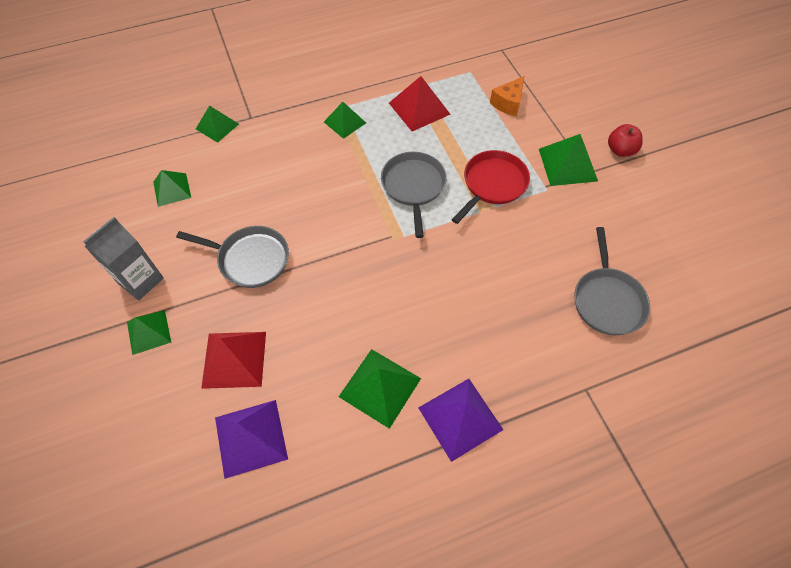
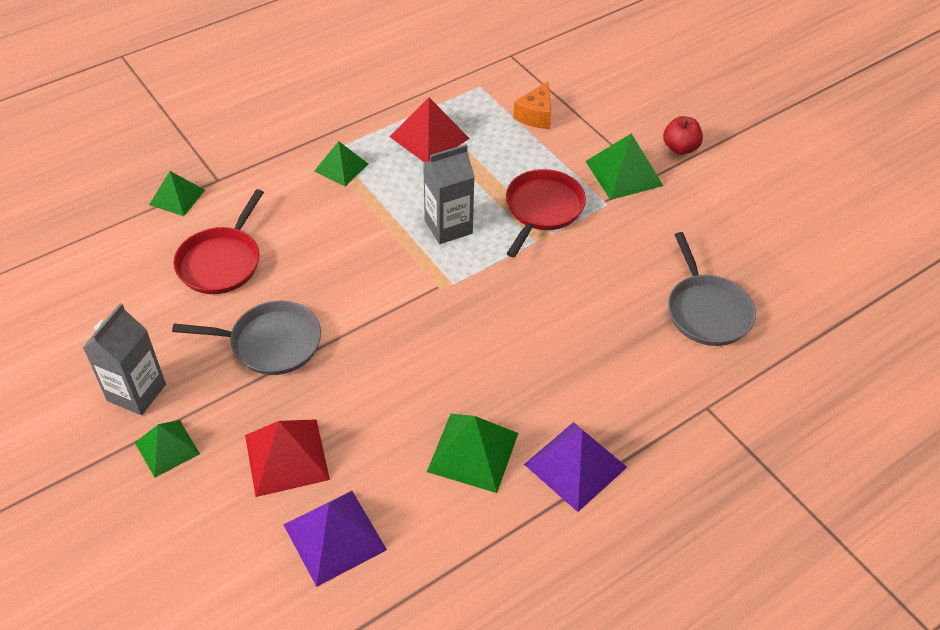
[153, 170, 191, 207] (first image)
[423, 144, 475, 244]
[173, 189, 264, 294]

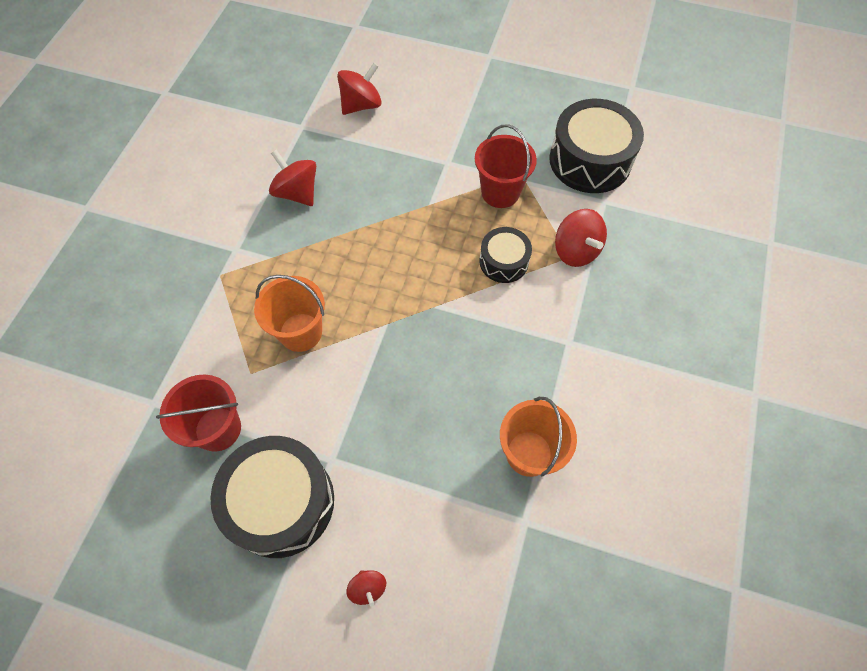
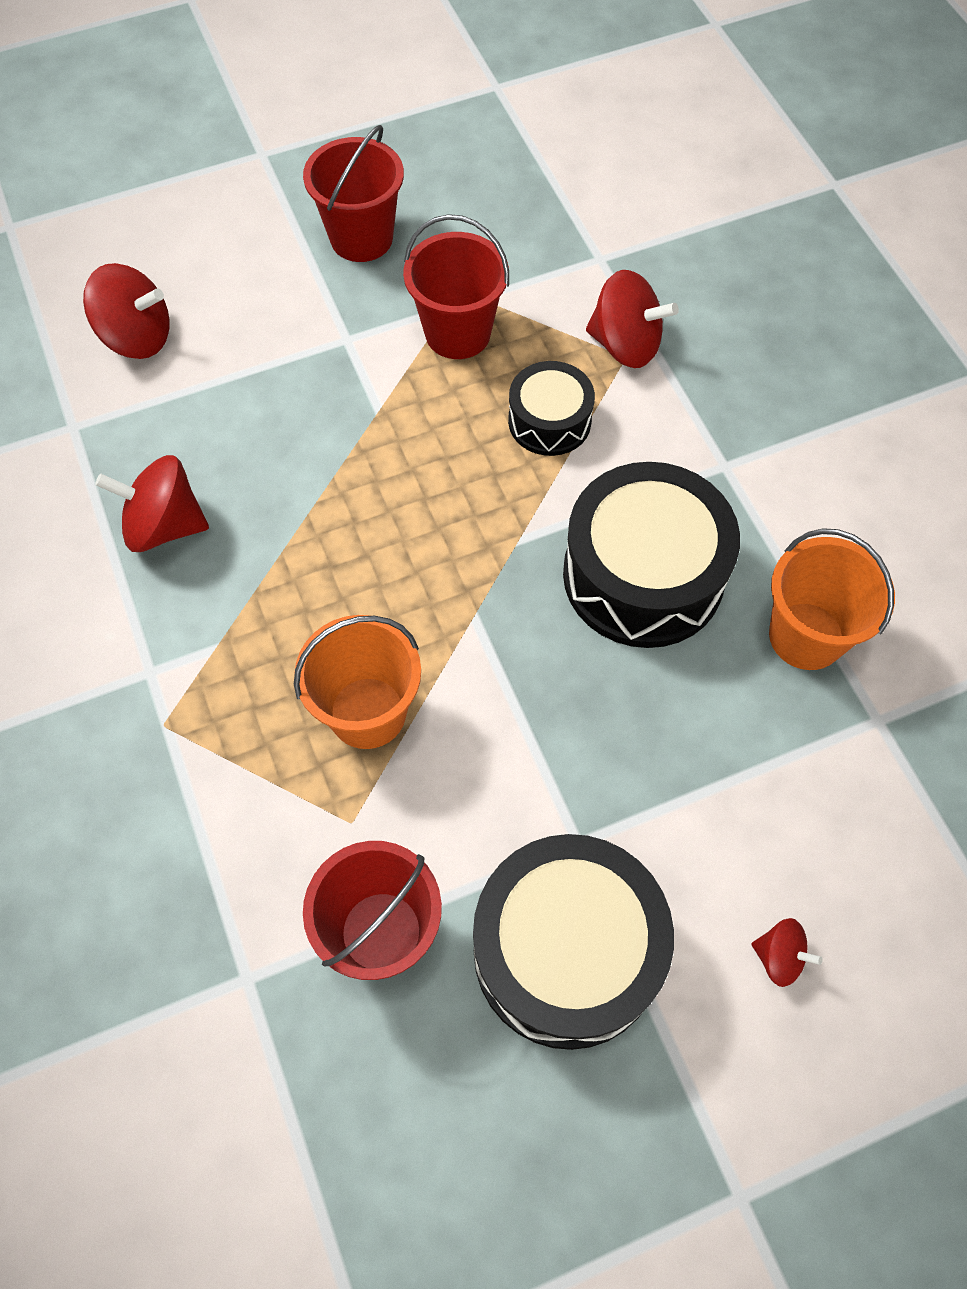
[83, 263, 170, 359]
[563, 462, 740, 648]
[303, 125, 404, 262]

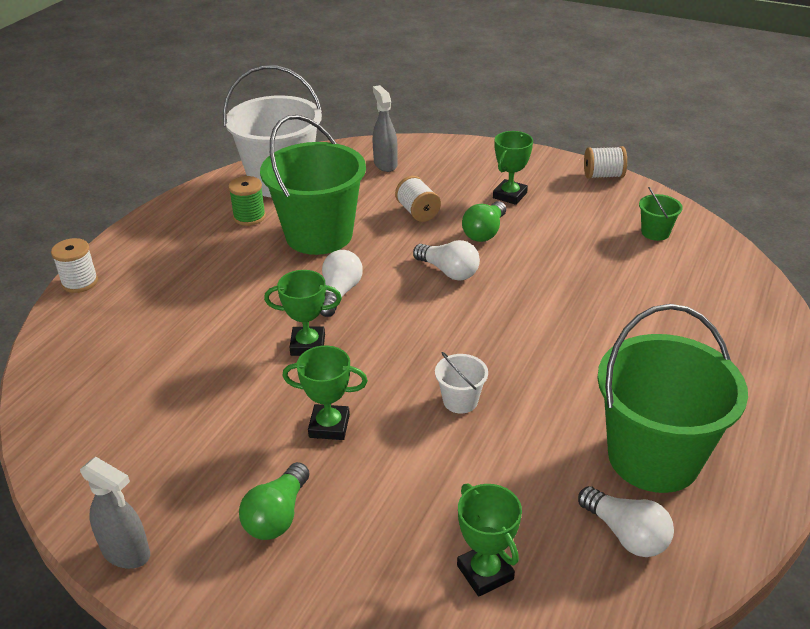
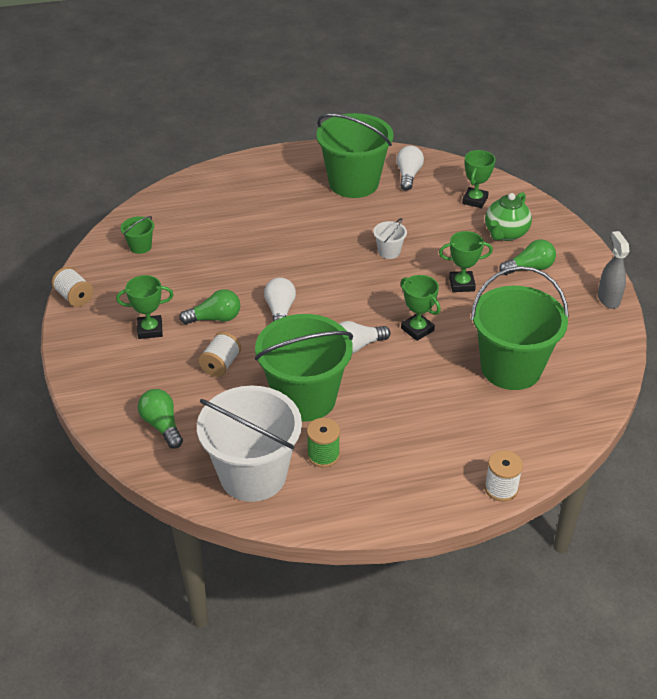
[439, 231, 493, 292]
[138, 389, 183, 449]
[471, 266, 569, 390]
[485, 192, 532, 241]

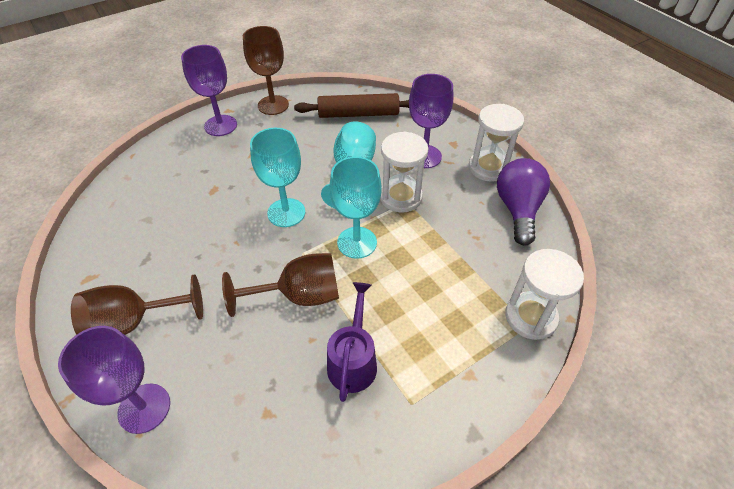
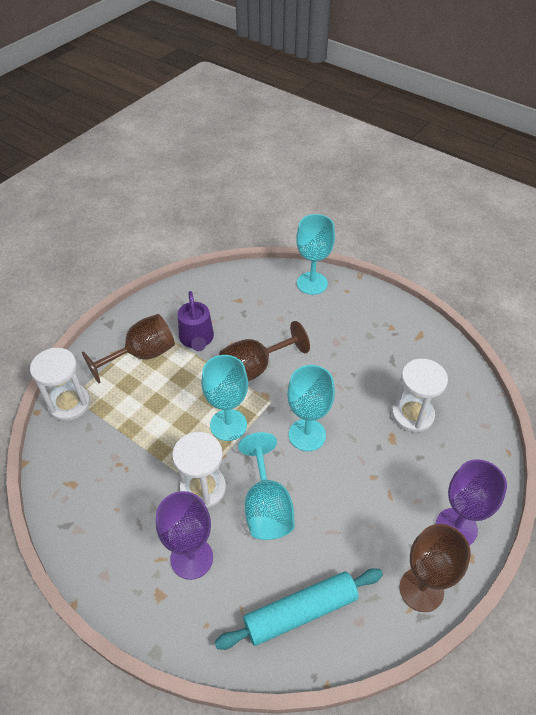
[296, 214, 335, 295]
[82, 314, 175, 383]
[215, 568, 383, 650]
[392, 359, 448, 433]
[497, 158, 550, 245] (first image)

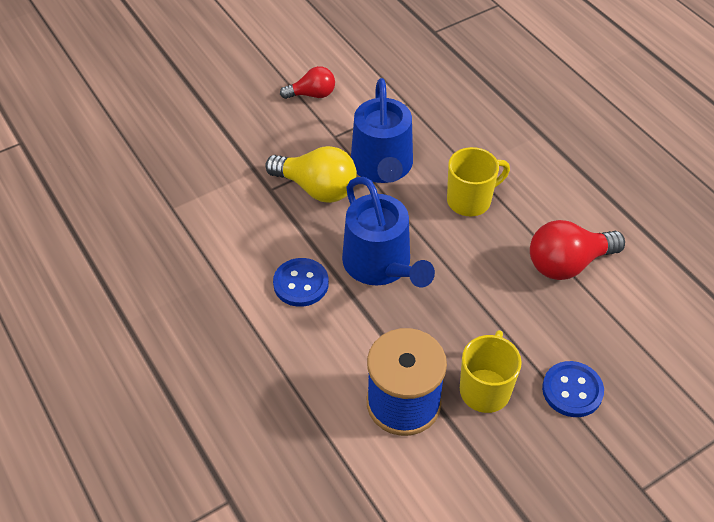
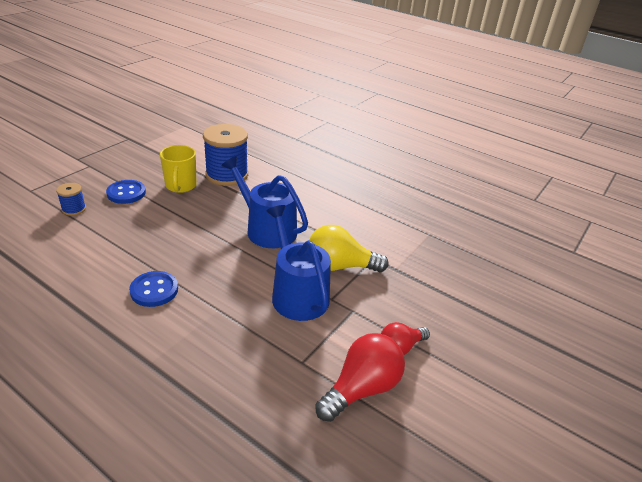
[129, 271, 178, 307]
[447, 147, 510, 216] (first image)
[315, 333, 405, 422]
[56, 183, 86, 216]

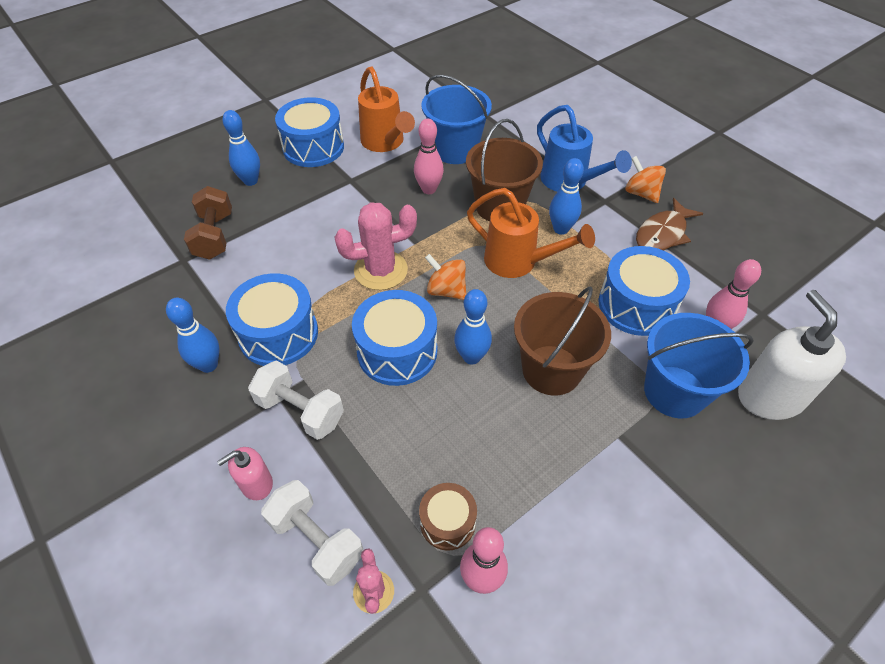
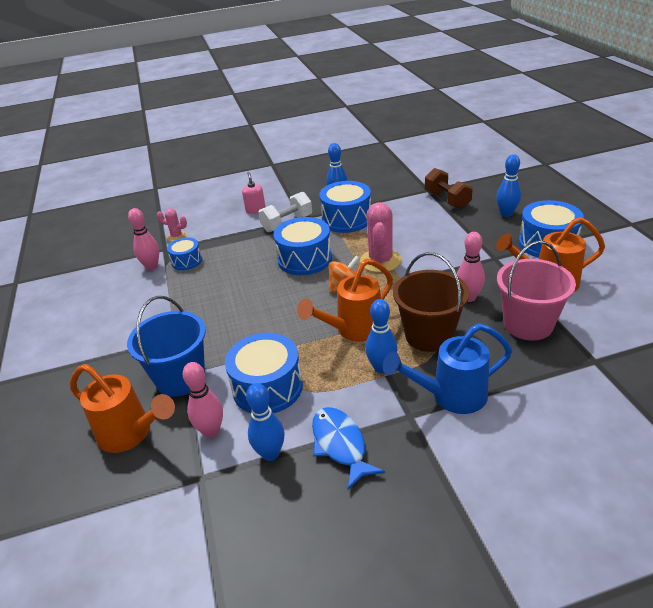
[425, 168, 473, 209]
[261, 480, 363, 586] (first image)
[167, 237, 202, 270]
[497, 241, 576, 341]
[246, 383, 285, 461]
[514, 286, 611, 395] (first image)
[625, 156, 666, 203] (first image)
[312, 407, 385, 490]
[70, 364, 175, 453]

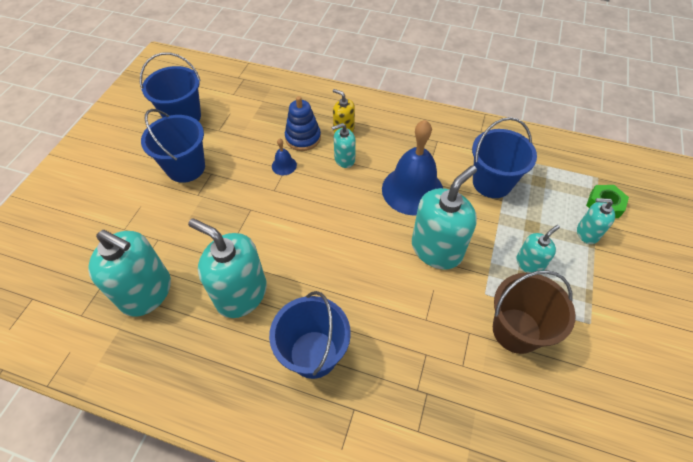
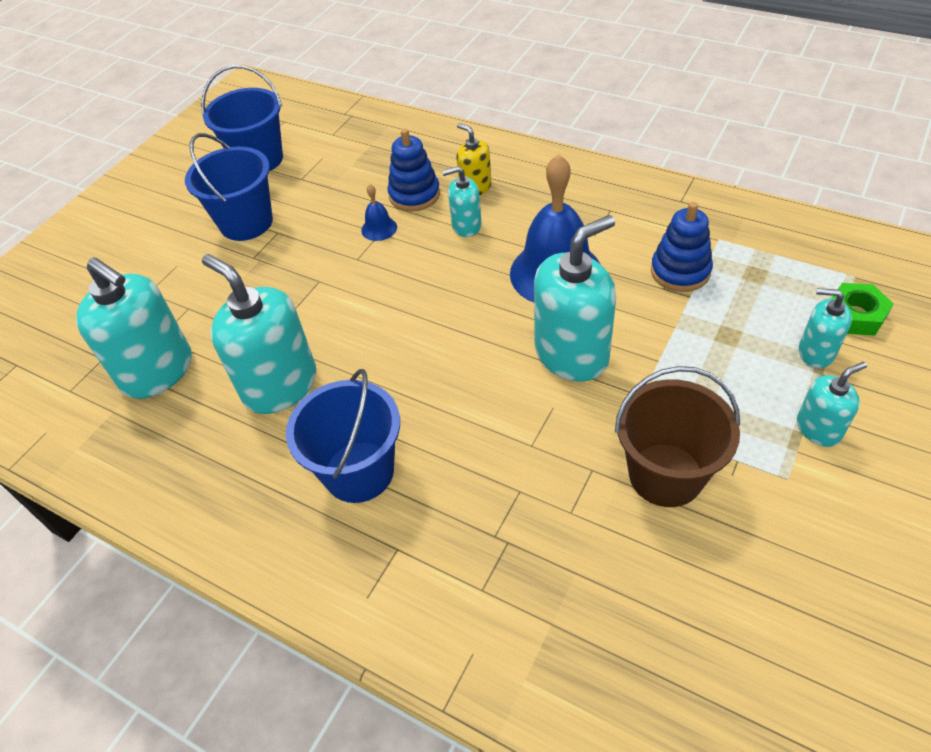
[651, 202, 713, 292]
[797, 362, 867, 447]

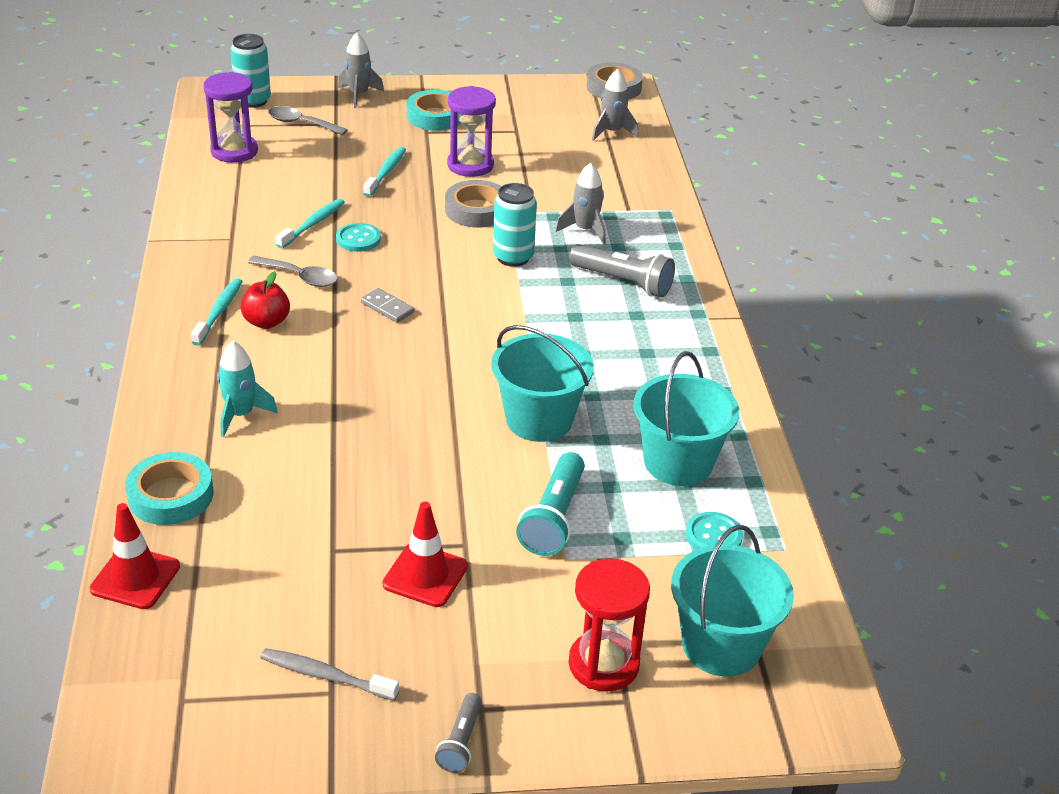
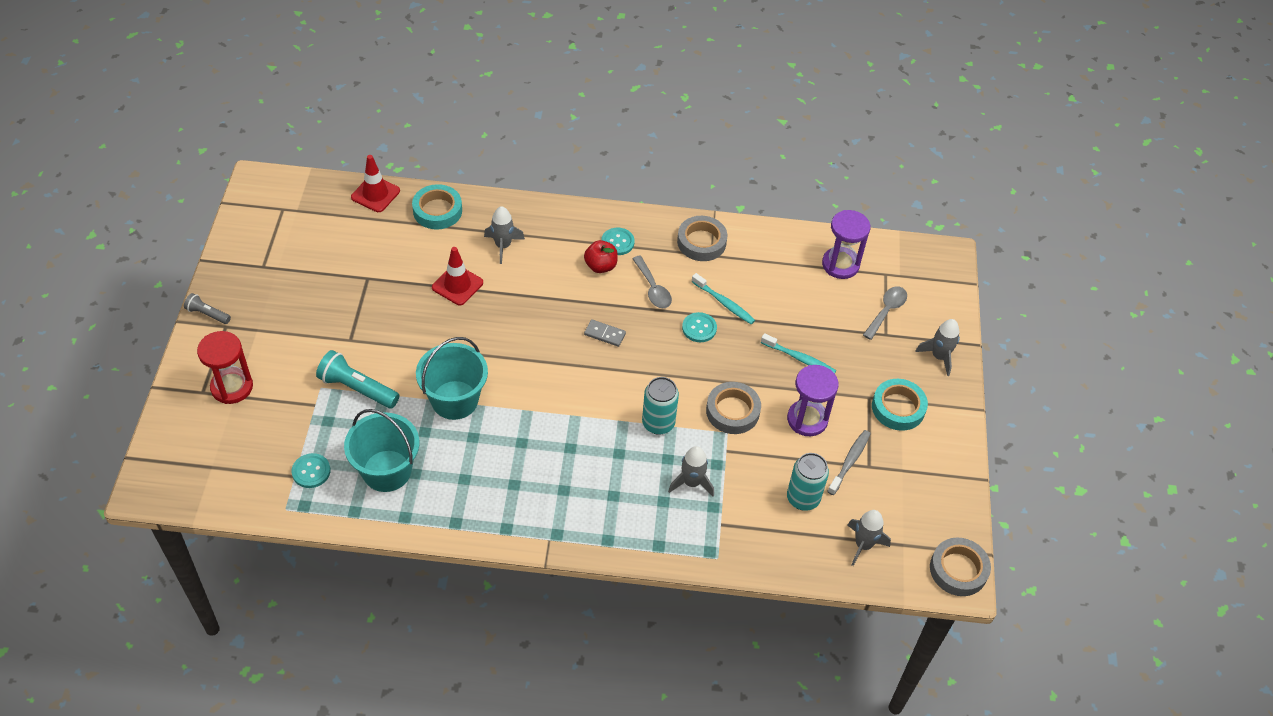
[602, 228, 635, 255]
[484, 206, 525, 264]
[787, 453, 829, 511]
[632, 256, 672, 308]
[827, 430, 871, 495]
[584, 319, 626, 347]
[432, 247, 483, 305]
[569, 244, 675, 297] (first image)
[671, 525, 794, 677] (first image)
[677, 216, 727, 261]

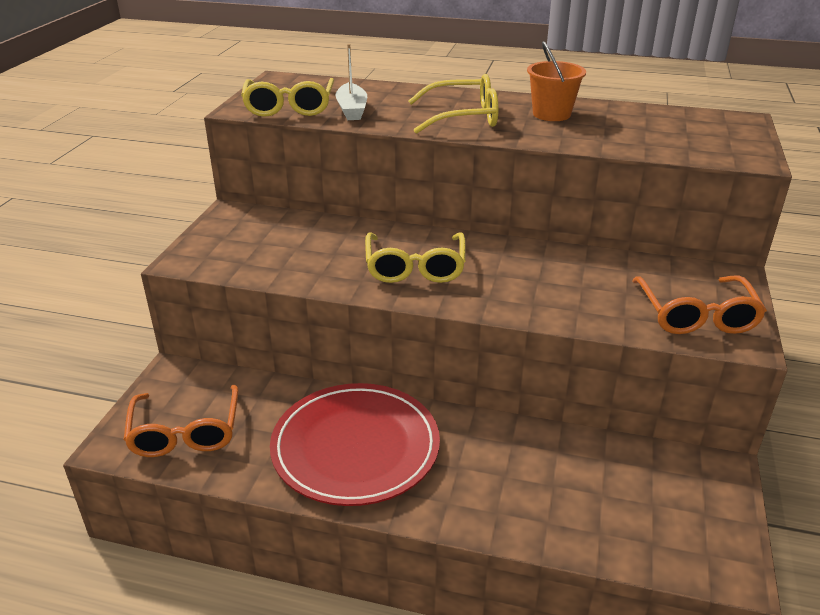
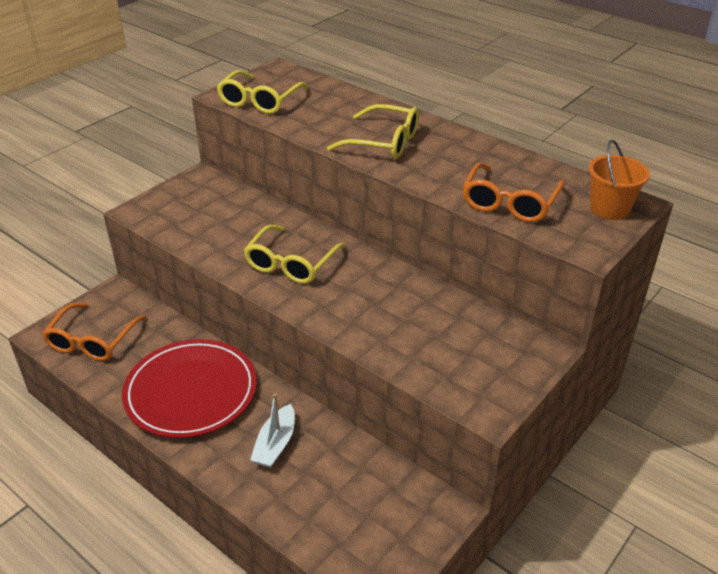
[250, 394, 295, 468]
[589, 140, 650, 220]
[463, 162, 565, 222]

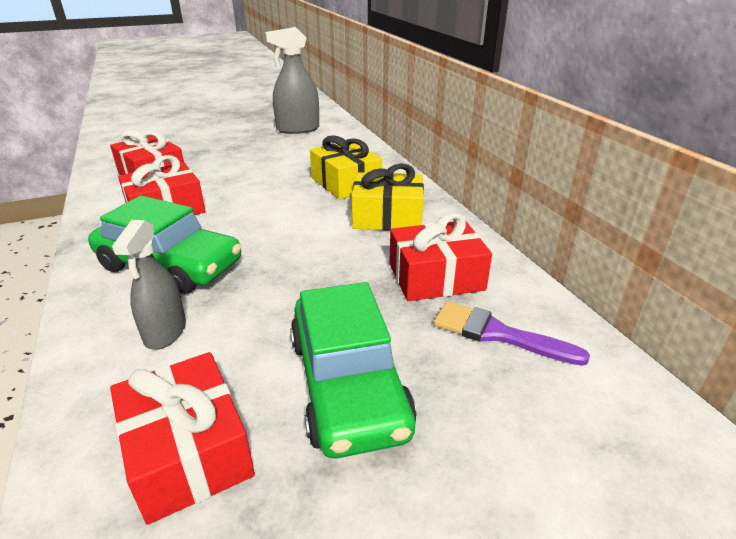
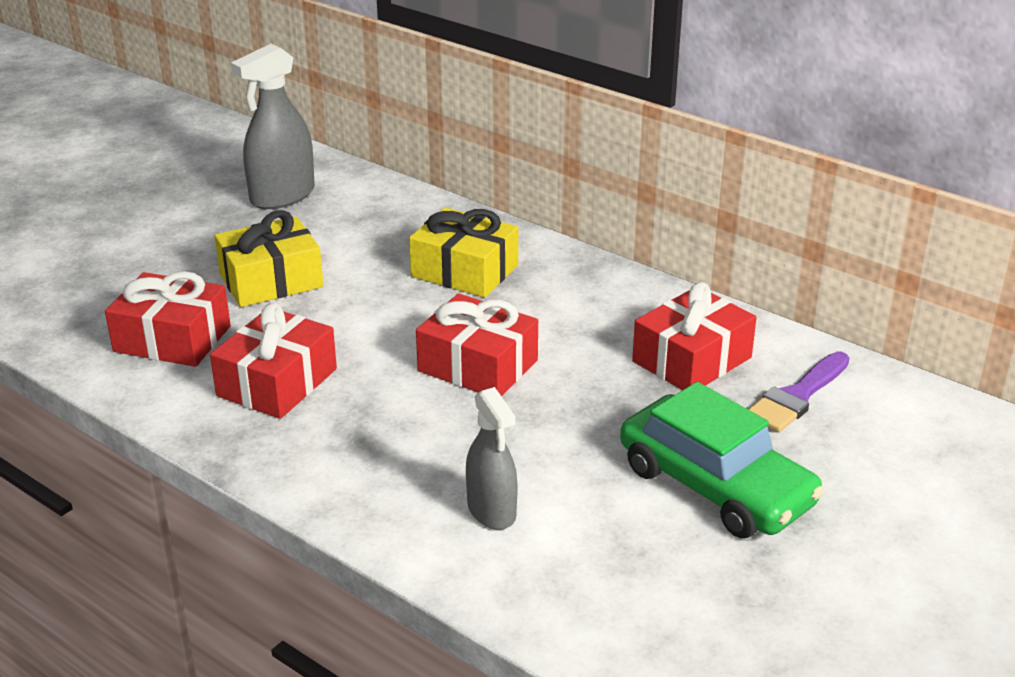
[88, 195, 241, 294] (first image)
[416, 293, 538, 397]
[215, 210, 323, 307]
[748, 351, 849, 432]

